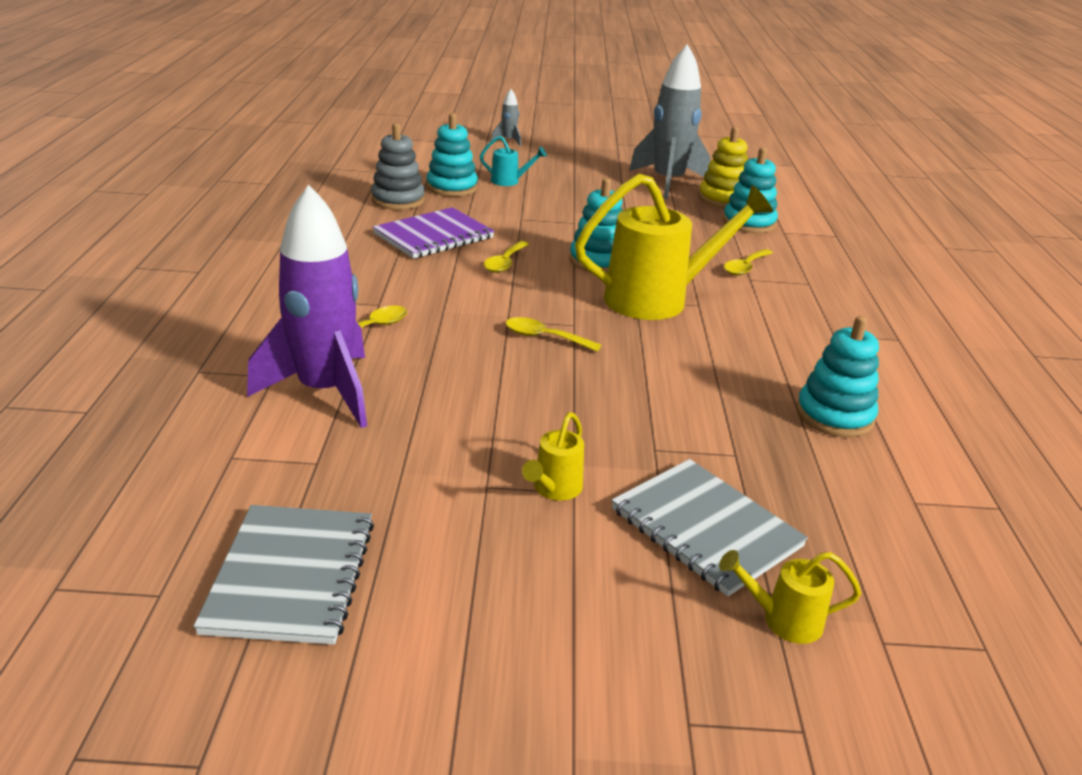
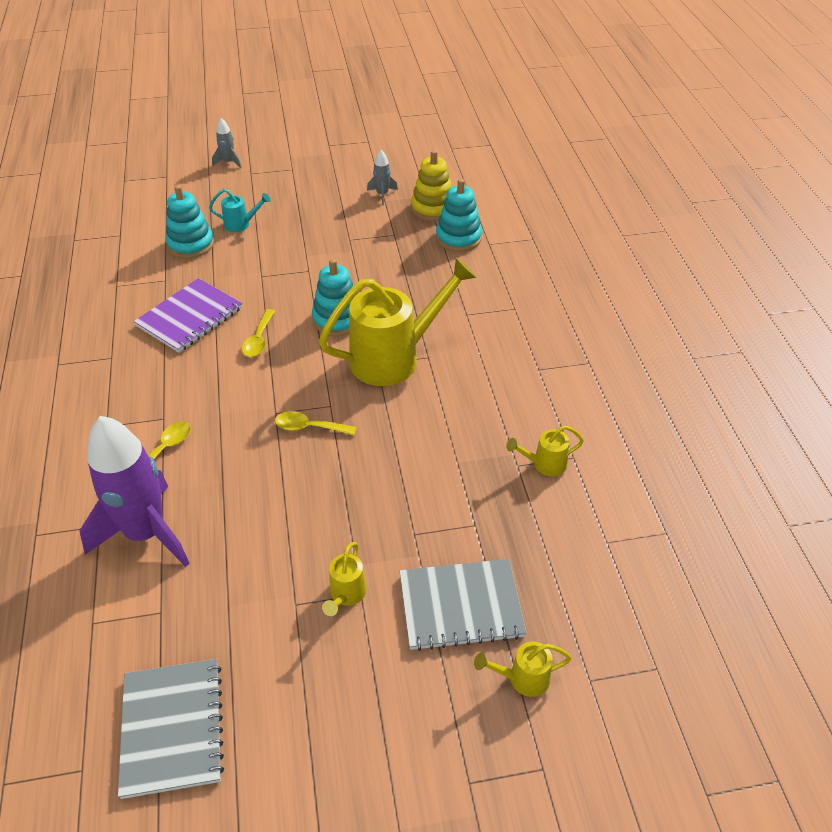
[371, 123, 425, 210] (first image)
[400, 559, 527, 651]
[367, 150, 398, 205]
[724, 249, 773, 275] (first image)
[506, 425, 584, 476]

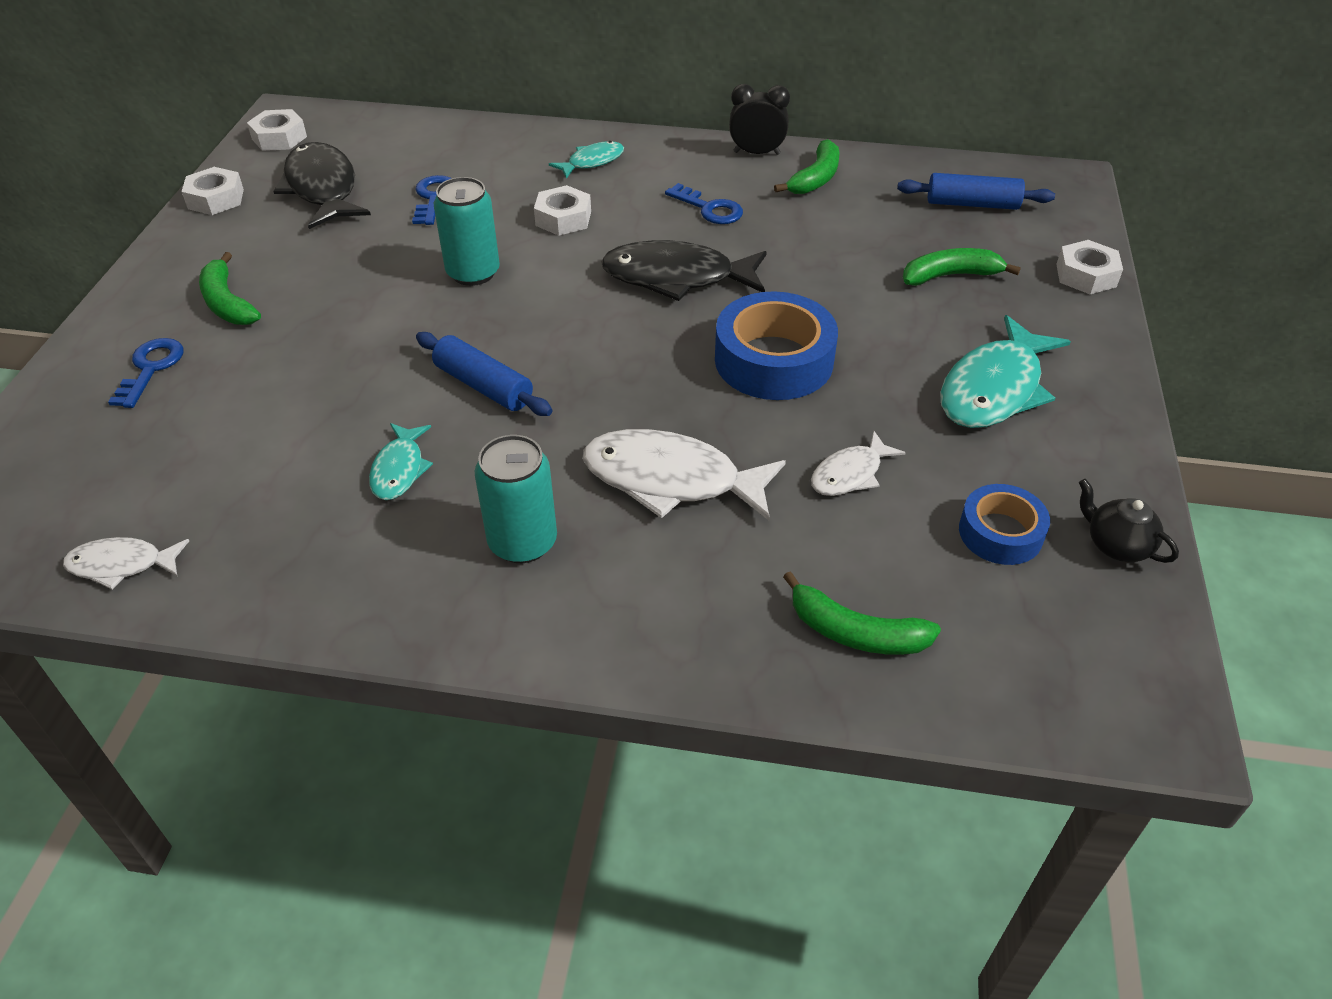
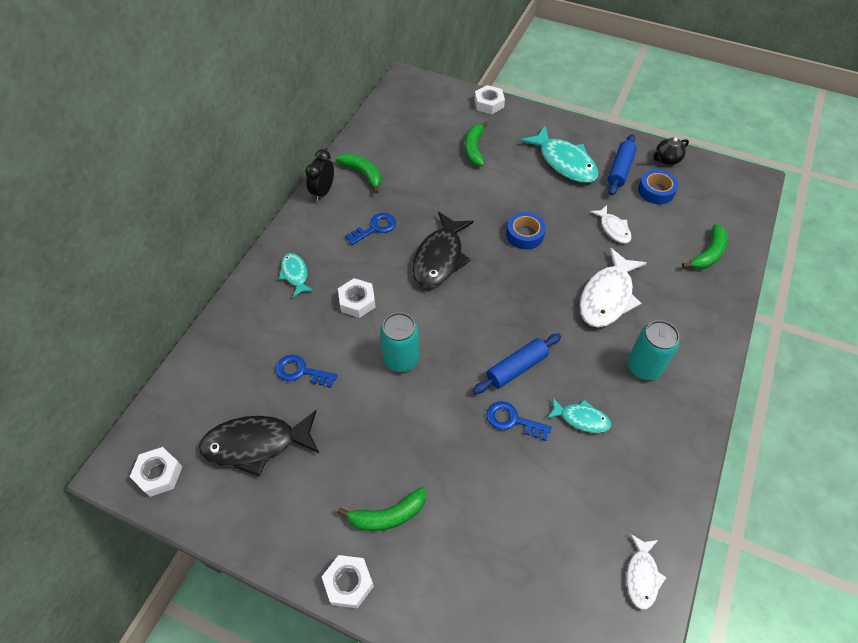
[486, 401, 552, 441]
[322, 555, 374, 608]
[506, 212, 546, 249]
[607, 134, 637, 195]

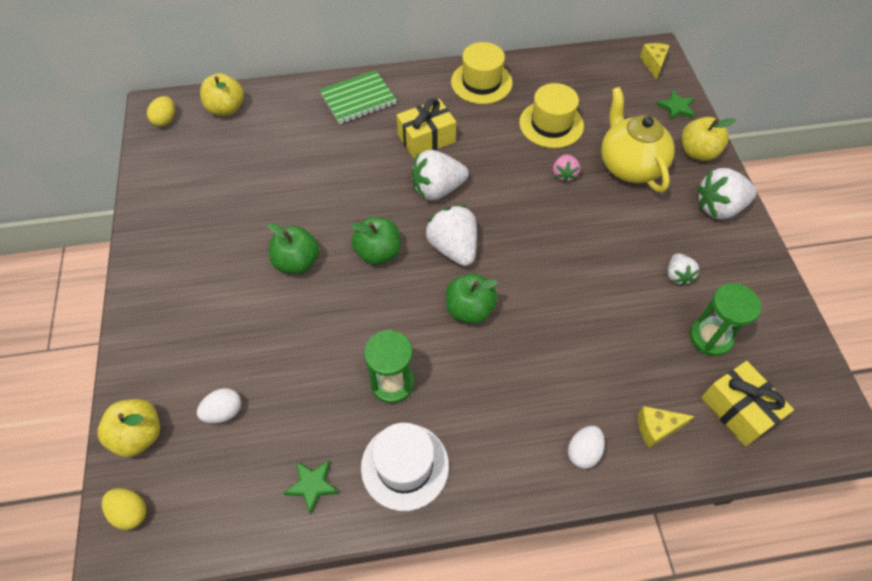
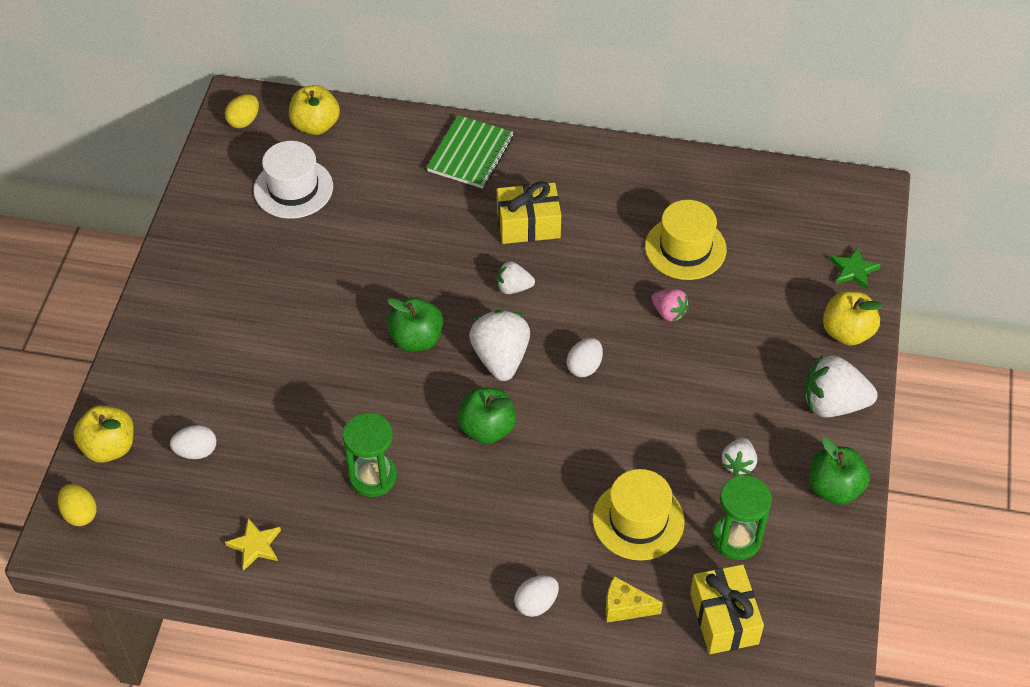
[809, 437, 870, 505]
[225, 518, 281, 571]
[426, 115, 514, 189]
[254, 141, 333, 219]
[497, 261, 535, 294]
[593, 469, 684, 561]
[652, 289, 689, 322]
[601, 87, 675, 192] (first image)
[640, 43, 670, 80] (first image)
[567, 338, 603, 377]

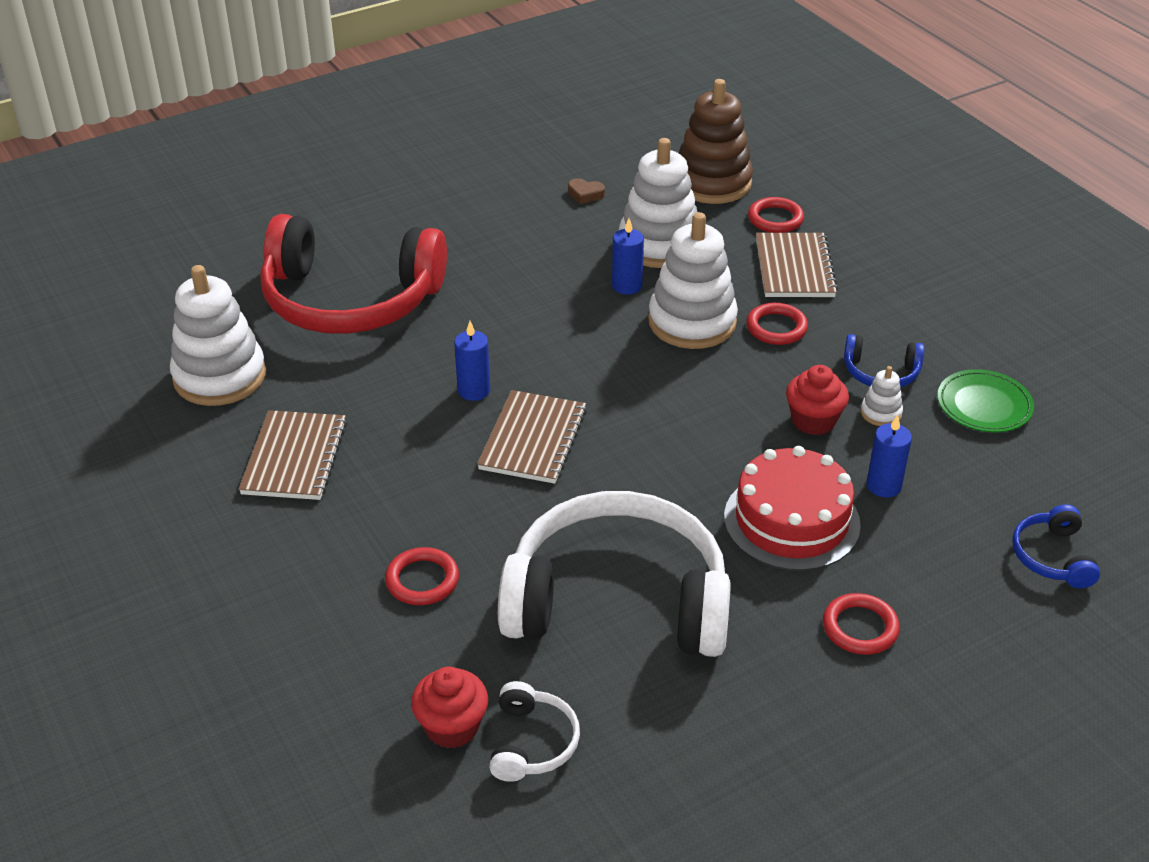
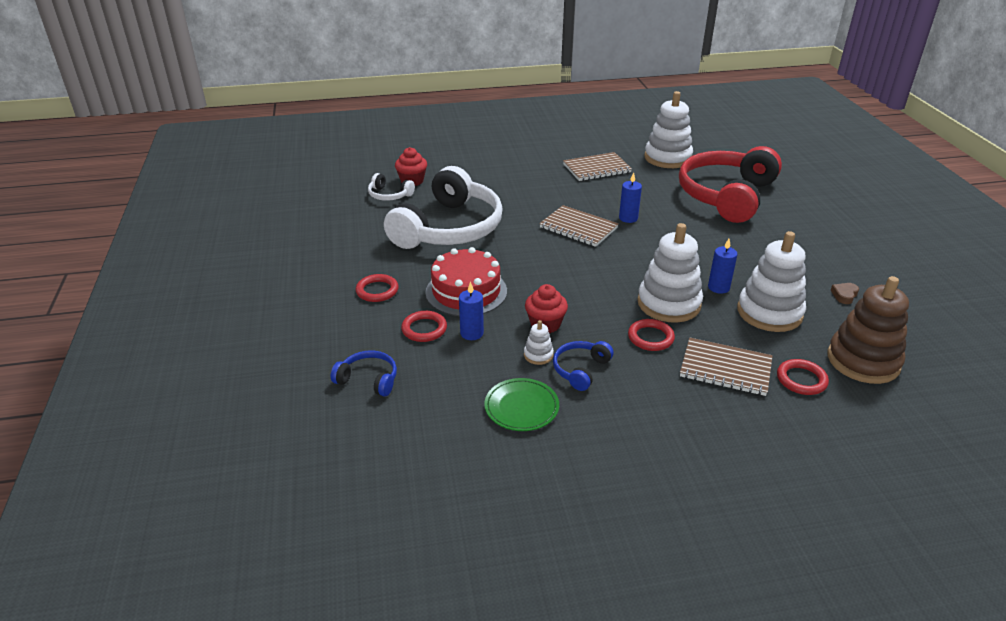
[563, 152, 632, 181]
[401, 311, 447, 342]

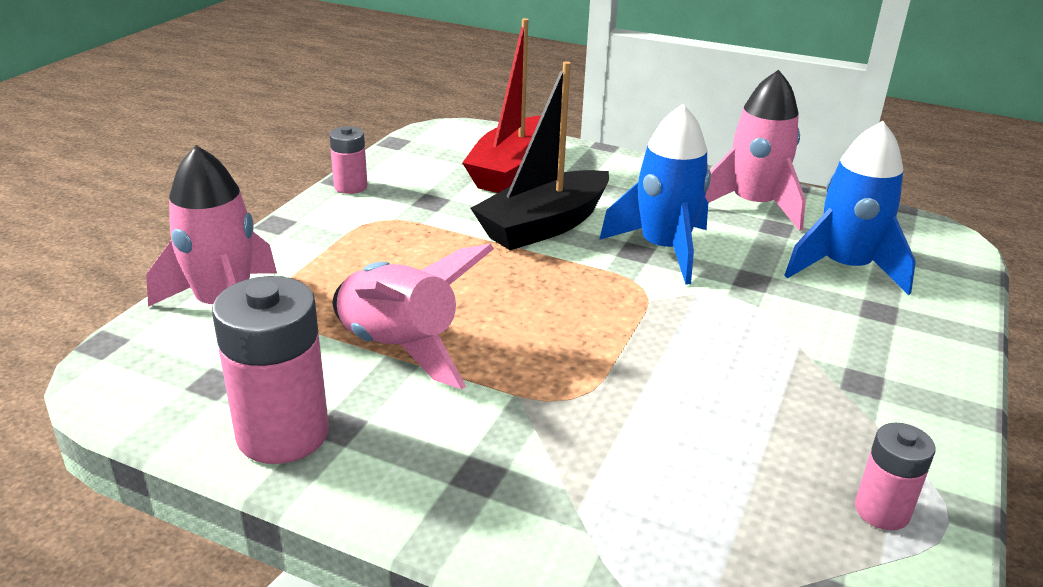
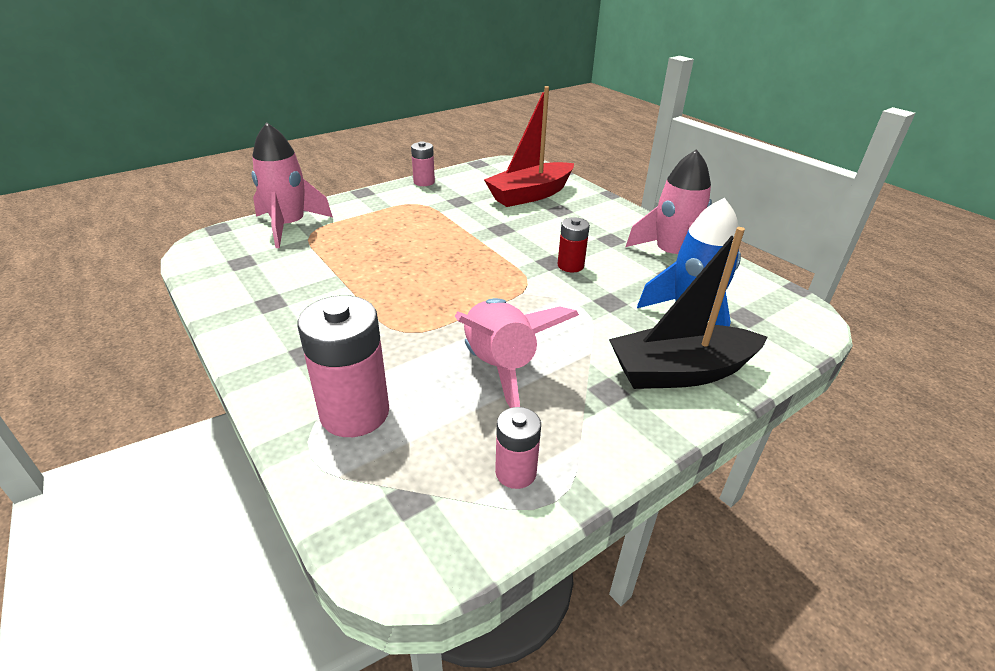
[298, 295, 389, 437]
[455, 298, 579, 408]
[609, 227, 767, 389]
[558, 217, 590, 273]

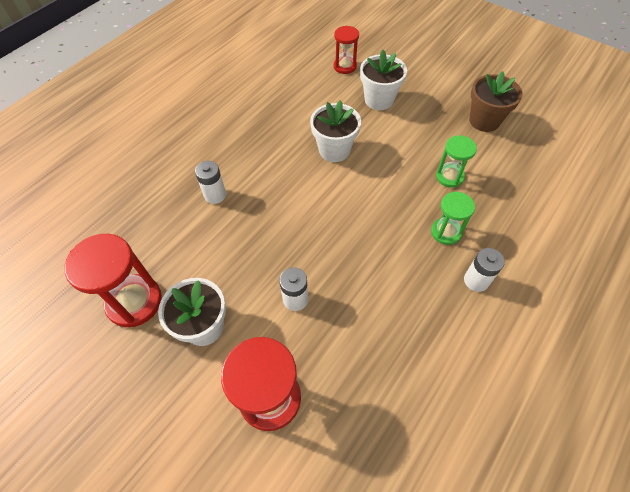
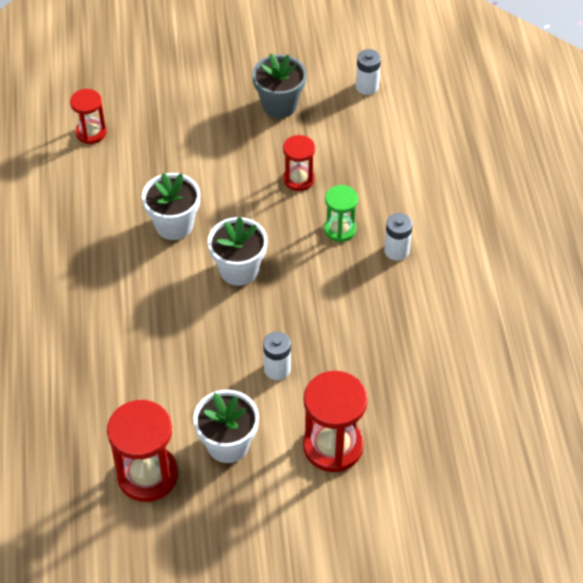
[356, 49, 381, 95]
[208, 217, 267, 286]
[283, 135, 315, 191]
[252, 53, 307, 118]

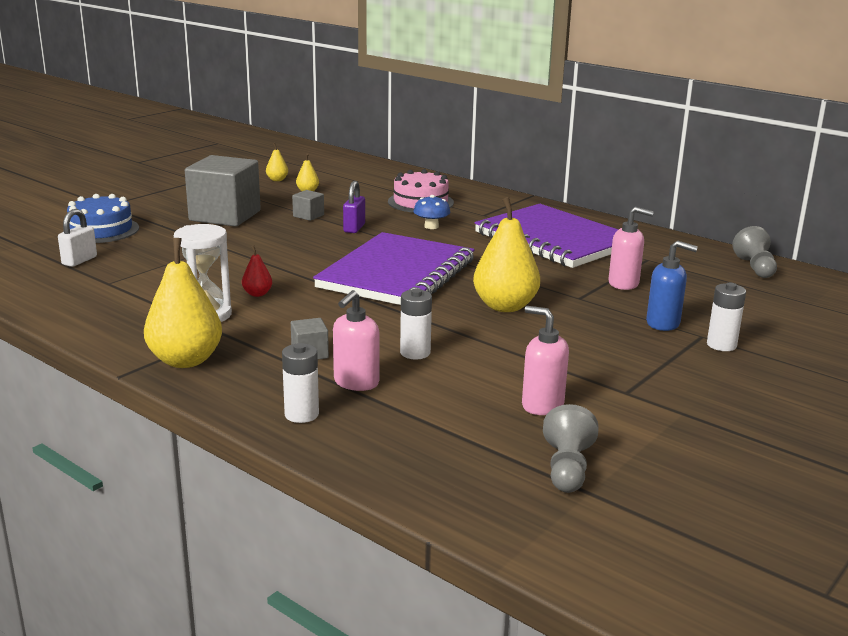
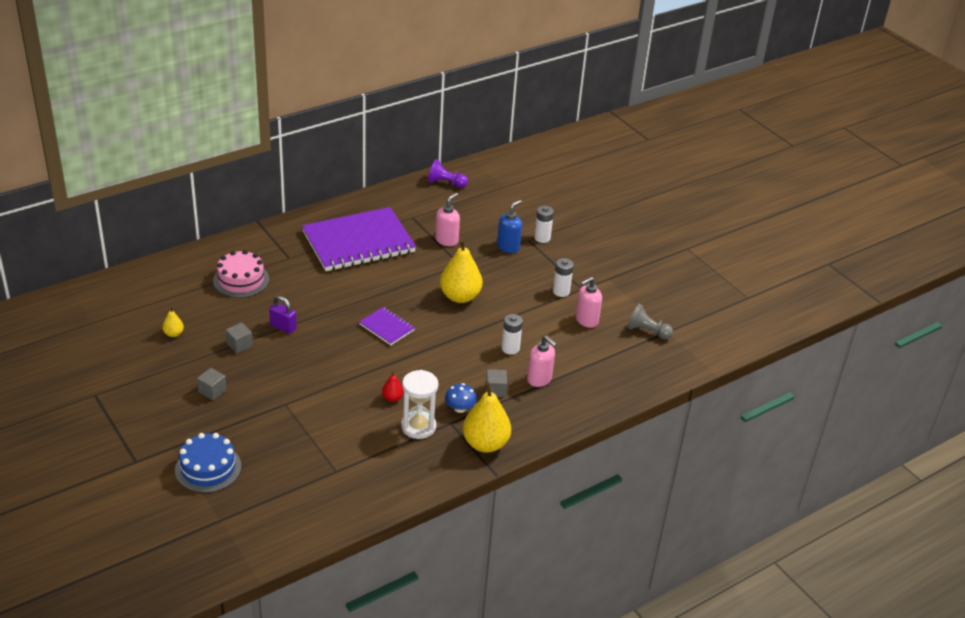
[58, 209, 97, 267] (first image)
[197, 368, 227, 400]
[266, 143, 288, 181] (first image)
[553, 258, 574, 297]
[359, 307, 415, 345]
[445, 383, 477, 413]
[428, 159, 468, 188]

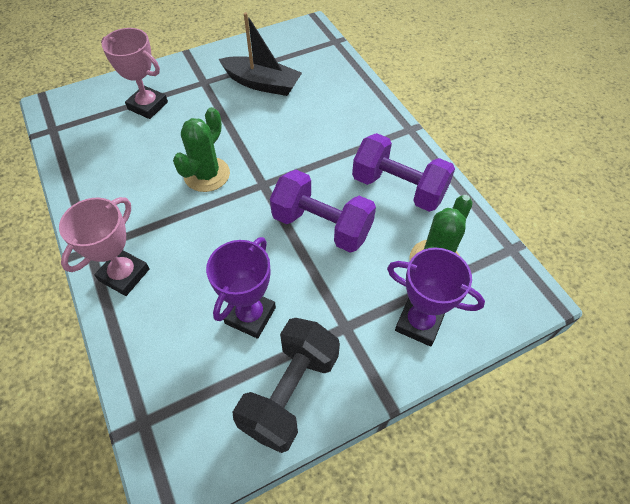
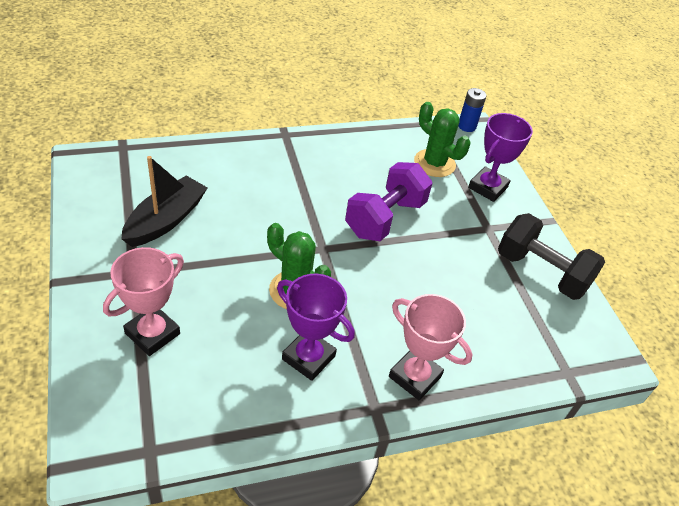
[277, 274, 355, 381]
[352, 133, 455, 212] (first image)
[458, 88, 486, 132]

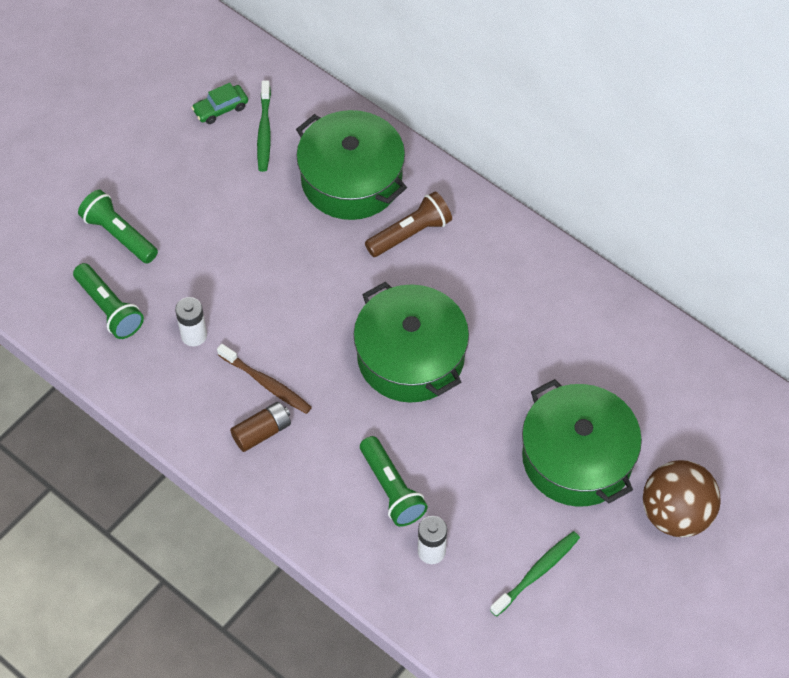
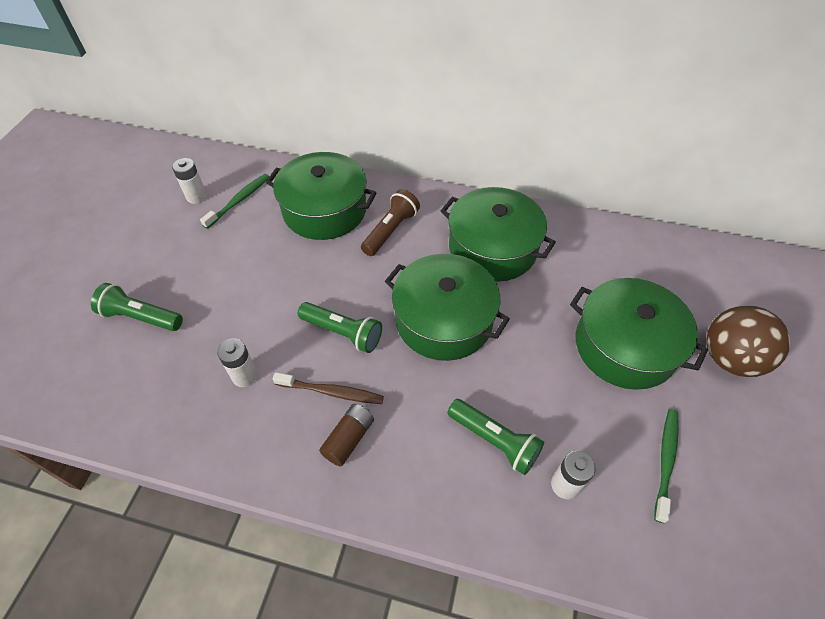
[298, 302, 382, 353]
[172, 158, 207, 204]
[200, 174, 269, 229]
[441, 187, 556, 282]

